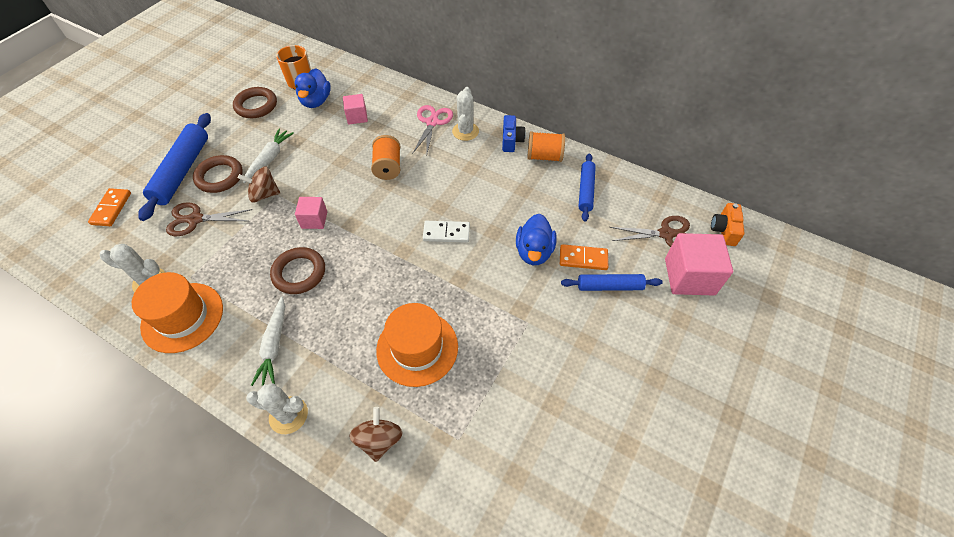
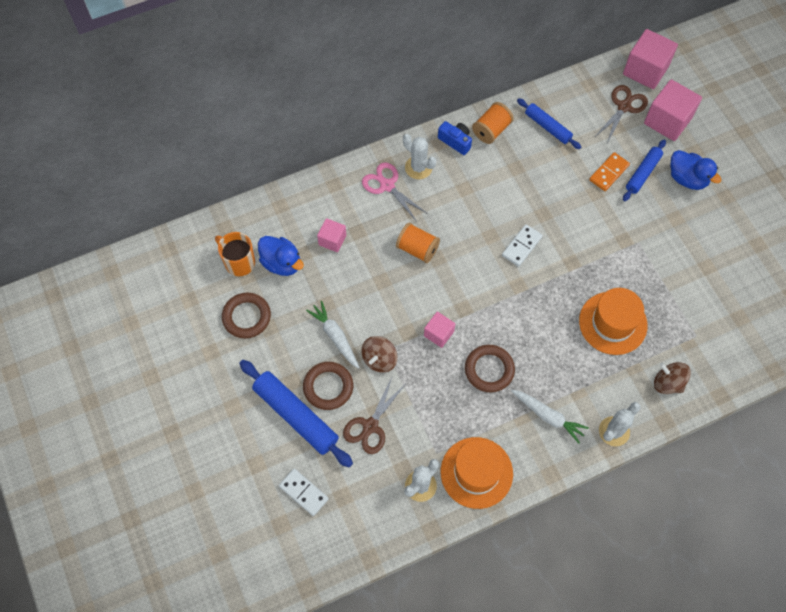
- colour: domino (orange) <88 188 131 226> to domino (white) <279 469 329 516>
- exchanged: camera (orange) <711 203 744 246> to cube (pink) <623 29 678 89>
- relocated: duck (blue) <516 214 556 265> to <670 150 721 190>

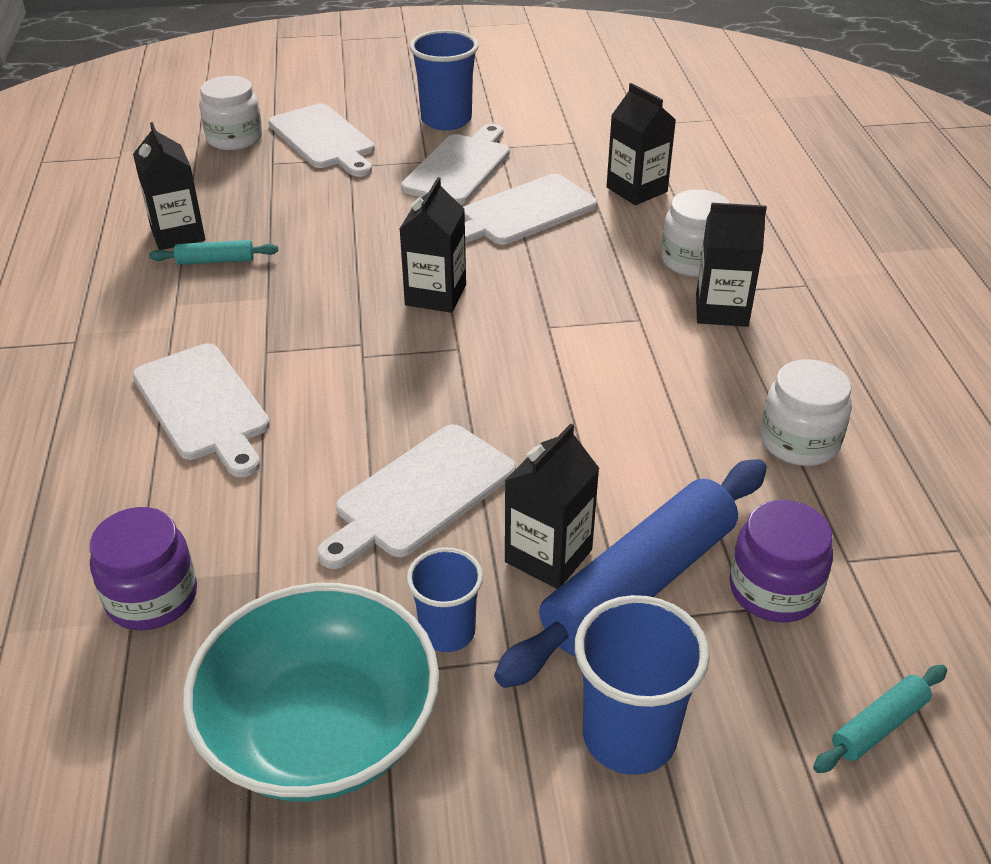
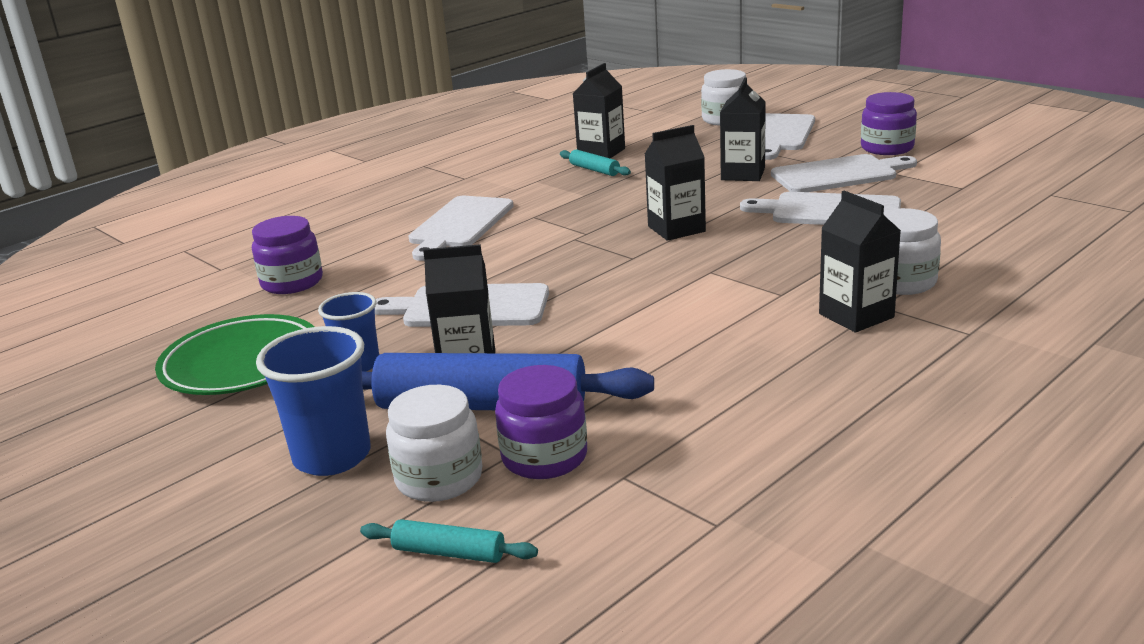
- exchanged: bowl (turquoise) <183 583 439 802> to plate (green) <155 314 314 395>
- relocated: jar (white) <760 359 852 466> to <386 385 483 502>
- relocated: carton (black) <606 83 676 205> to <720 77 766 181>
- exchanged: cup (blue) <409 30 479 130> to jar (purple) <861 92 917 155>

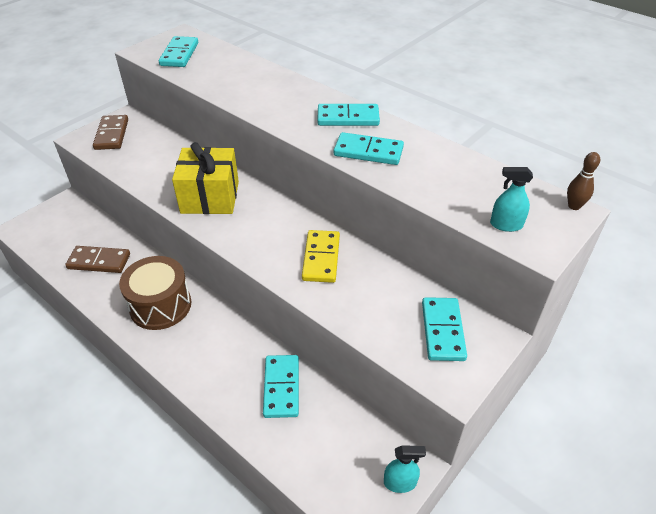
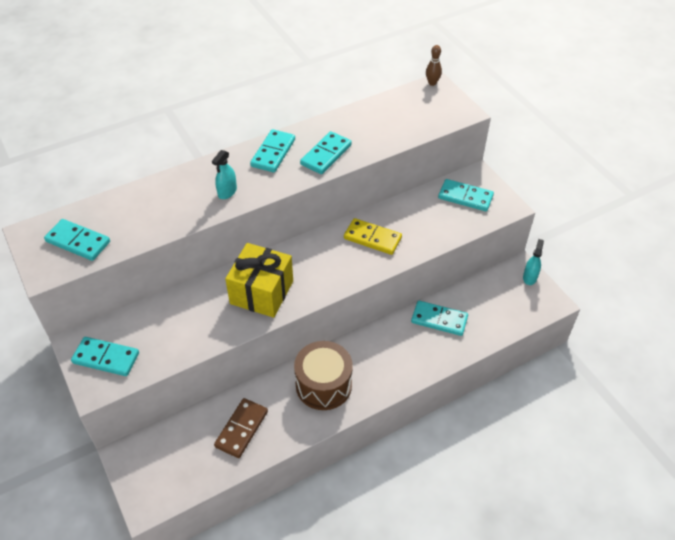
- colour: domino (brown) <93 115 128 150> to domino (turquoise) <71 337 139 376>
- relocated: spray bottle (turquoise) <490 167 533 232> to <212 150 237 199>

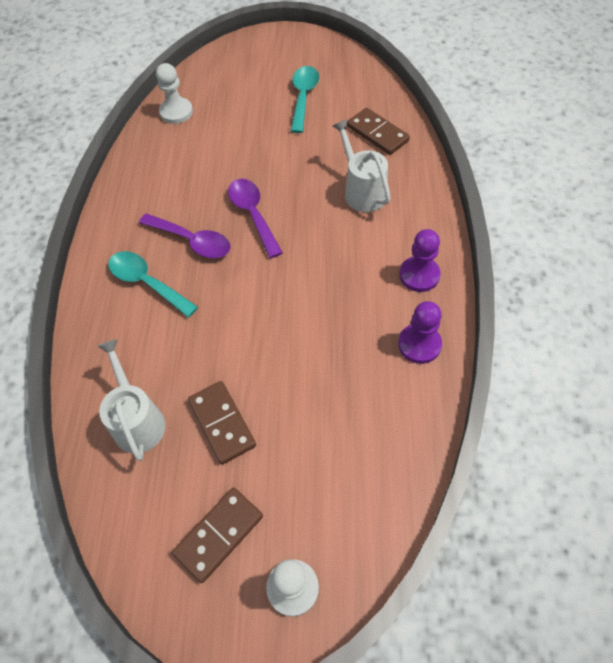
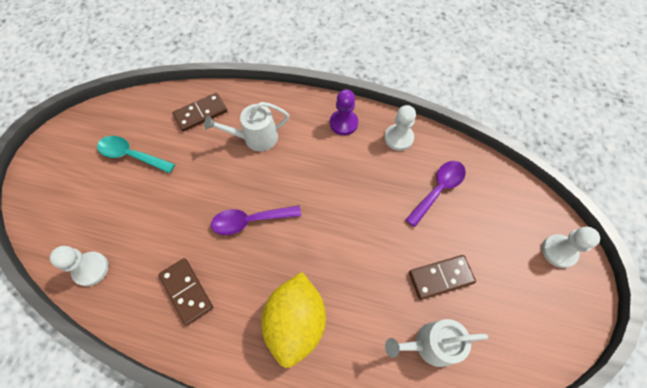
- relocated: domino (brown) <172 488 263 583> to <158 258 213 326>
- exchanged: spoon (turquoise) <108 251 198 318> to lemon (yellow) <261 272 326 368>
- colour: pawn (purple) <398 301 442 364> to pawn (white) <384 105 416 151>
- relocated: spoon (purple) <139 214 231 258> to <405 161 466 227>

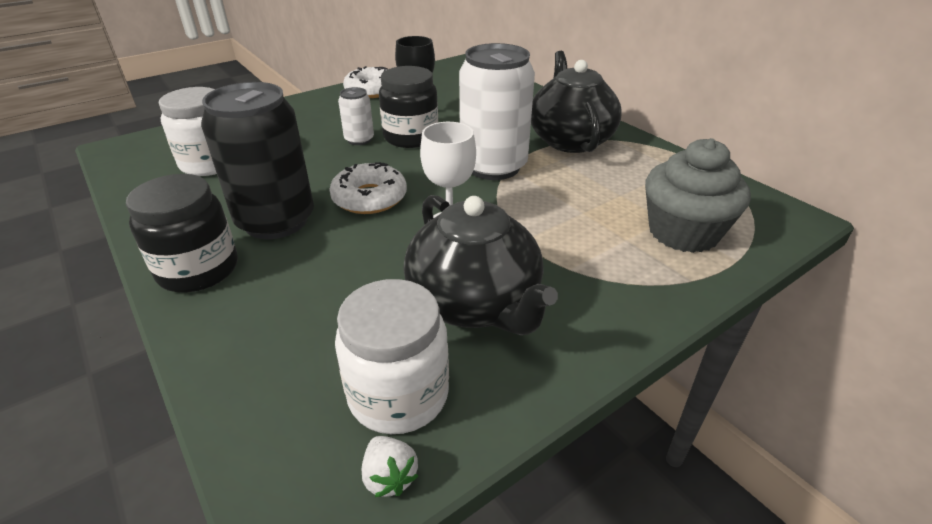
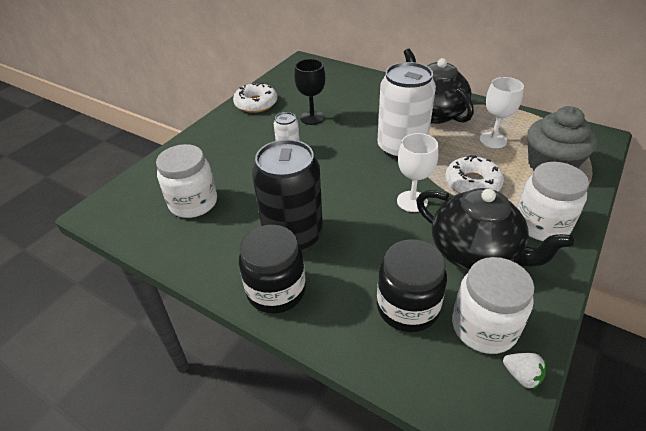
- relocated: jar (black) <379 66 438 148> to <377 239 447 332>
- relocated: donut (white) <329 162 407 214> to <446 155 504 193>
- appeared: goblet (white) <479 77 524 148>
- appeared: jar (white) <518 162 589 241>

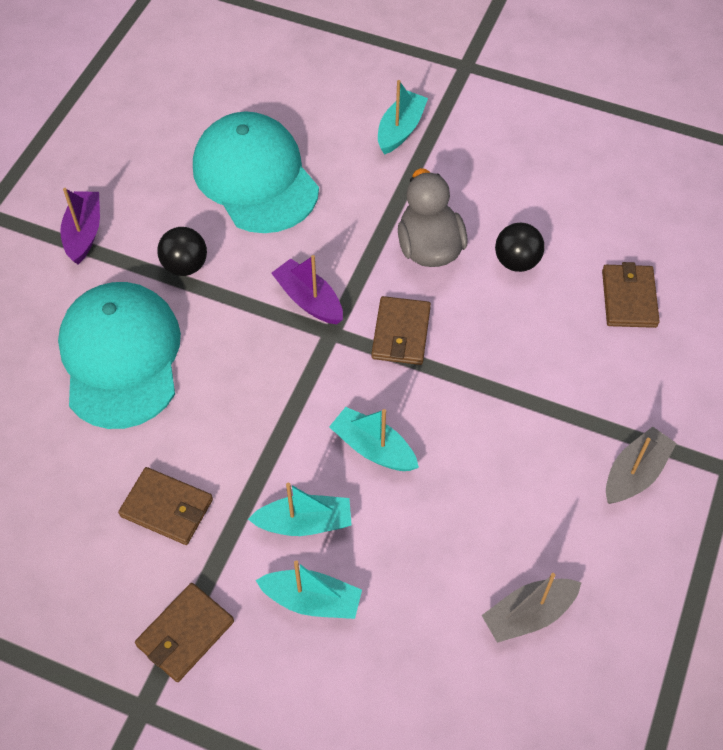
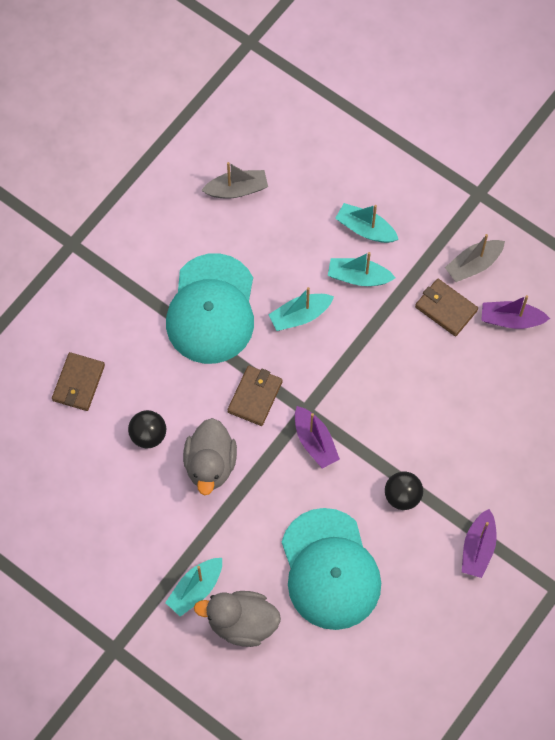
- relocated: cap (turquoise) <58 282 181 429> to <166 253 254 364>
- appeared: duck (grey) <194 591 281 647>
- spun: boat (turquoise) <329 407 419 471> = <268 287 334 331> 105 degrees clockwise
- relocated: boat (grey) <606 427 677 504> to <445 234 505 282>
- appeared: boat (purple) <481 295 550 329>
- missing: wallet (brown) <135 583 234 682>

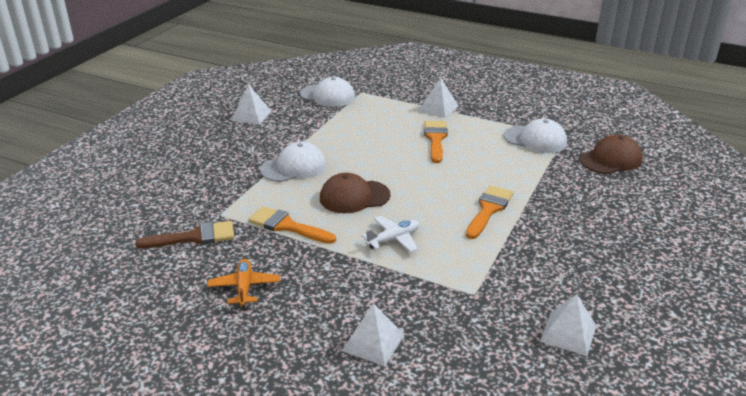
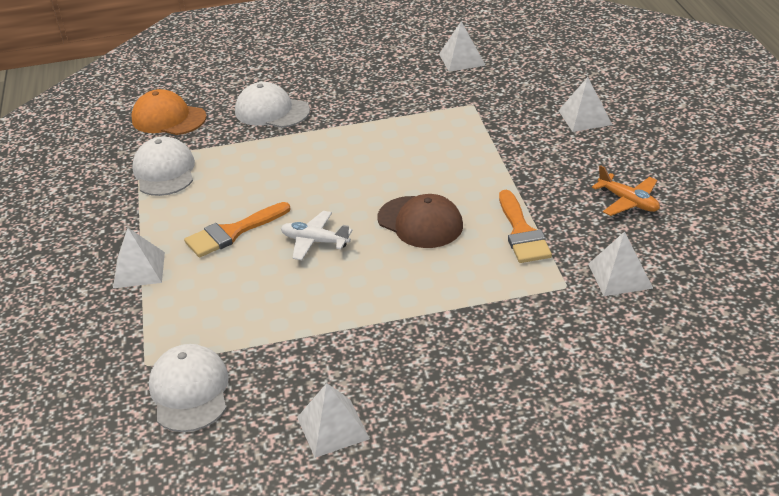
- colour: cap (brown) <579 134 643 174> to cap (orange) <131 89 207 135>
- relocated: cap (white) <260 142 326 182> to <235 82 310 128>
- relocated: plane (white) <362 216 419 252> to <281 211 353 260>
- exchanged: brush (brown) <136 221 234 248> to pyramid (white) <588 231 653 296>
- spun: plane (orange) <207 259 280 308> = <592 165 660 216> 90 degrees counterclockwise
- missing: brush (orange) <466 185 513 239>

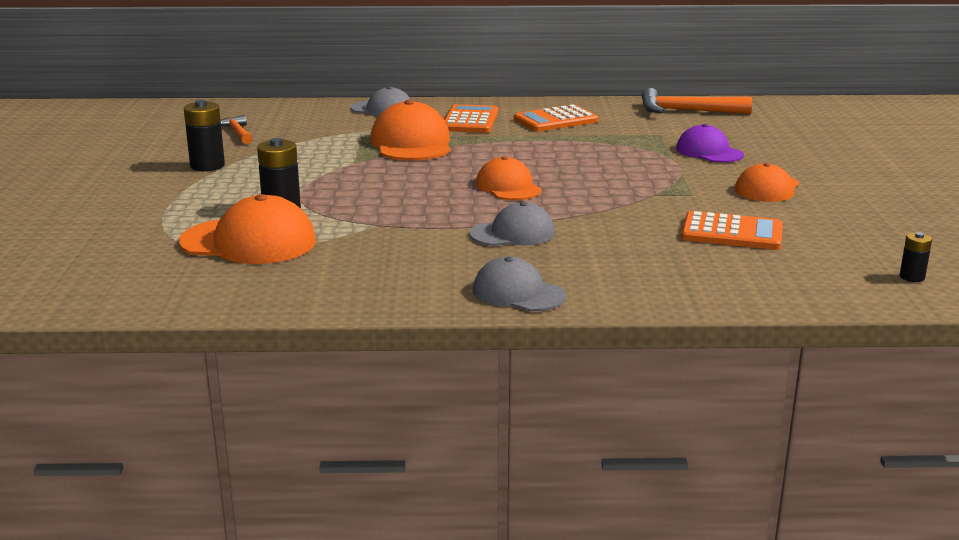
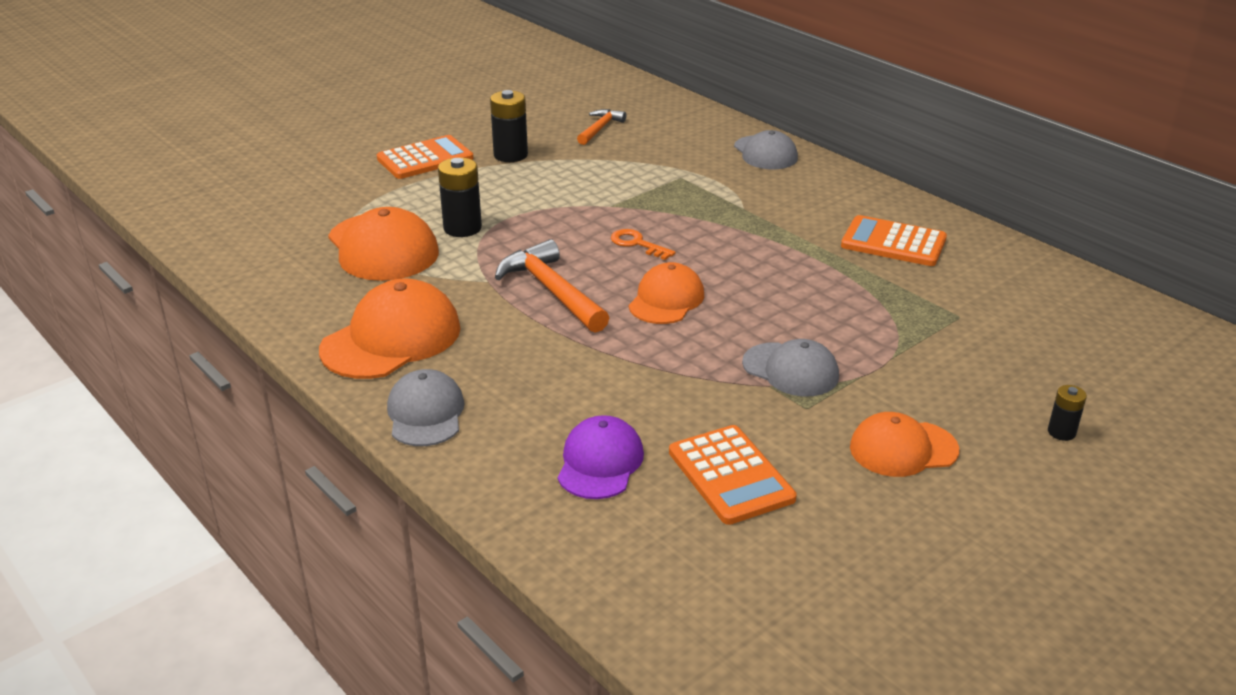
- relocated: cap (orange) <370 100 450 161> to <319 278 461 379>
- relocated: calculator (orange) <445 104 498 133> to <377 135 473 179>
- relocated: hammer (orange) <642 88 752 114> to <495 239 609 333>
- relocated: cap (purple) <676 124 744 163> to <558 415 644 499>
- appeared: key (orange) <611 229 676 260>
- relocated: cap (grey) <469 202 555 246> to <742 339 839 397>
- relocated: battery (black) <900 232 932 282> to <1048 385 1087 441>

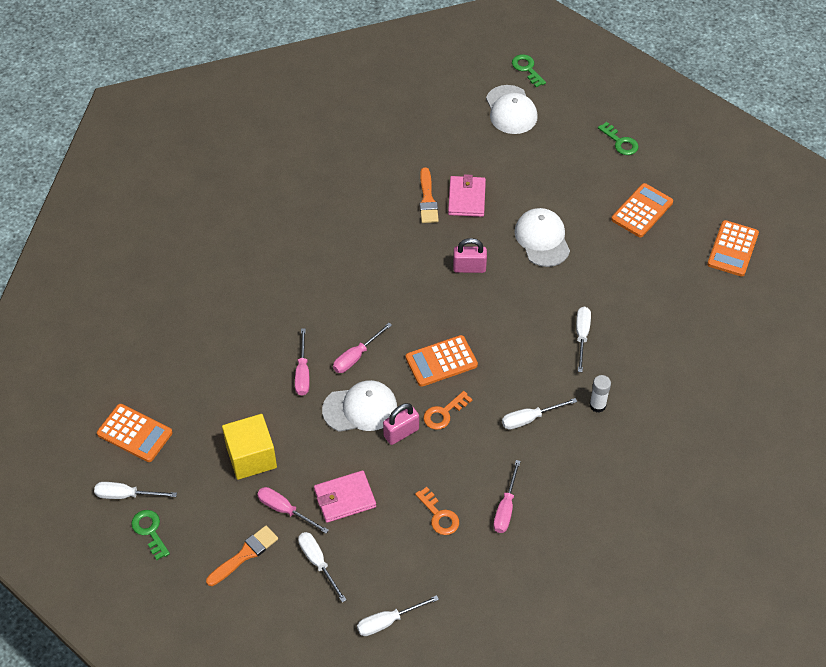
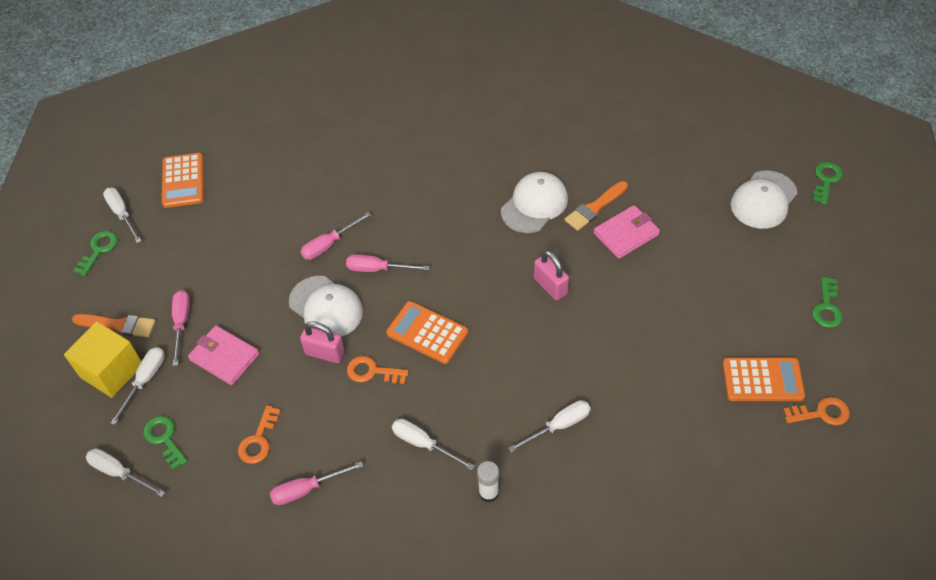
- relocated: cube (yellow) <222 414 277 480> to <64 321 141 398>
- appeared: key (green) <143 416 188 470>
- relocated: cap (white) <514 208 570 267> to <501 172 568 233>
- appeared: key (orange) <783 397 850 425>
- missing: calculator (orange) <707 220 759 277>

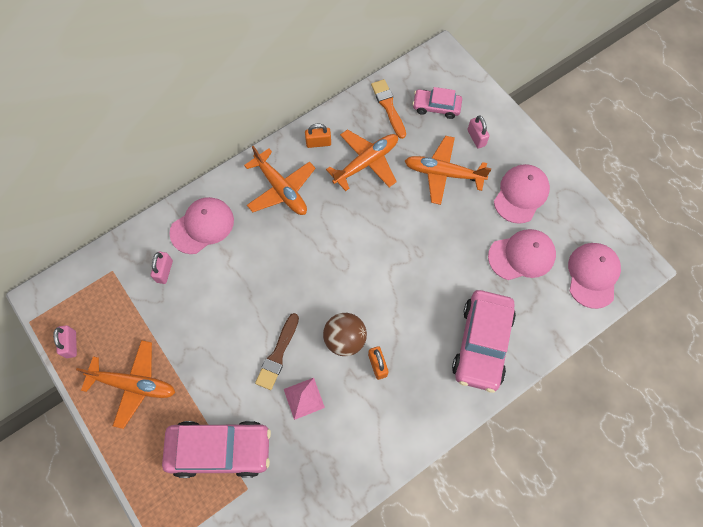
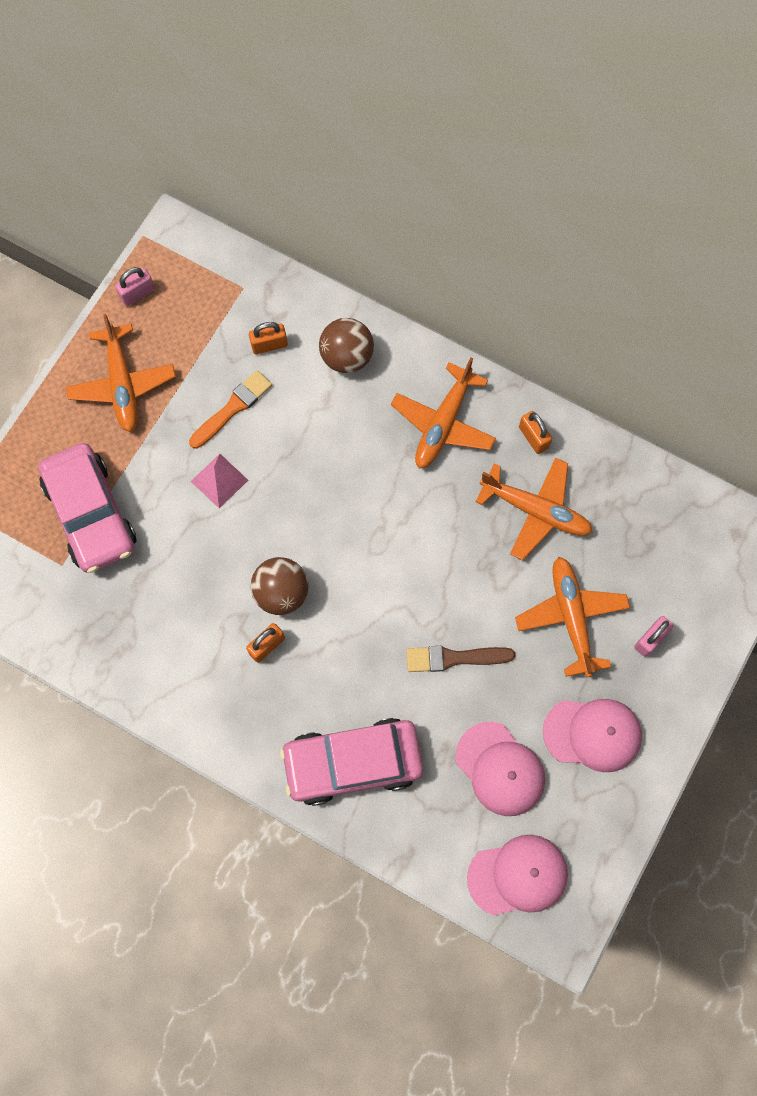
- relocated: brush (orange) <371 79 406 139> to <189 370 272 449>
- relocated: pyramid (pink) <284 378 325 420> to <191 454 248 508>
- colour: padlock (pink) <150 252 173 284> to padlock (orange) <249 322 288 354>
- exchanged: cap (pink) <169 197 234 254> to ball (brown) <319 318 374 373>
- relocated: brush (brown) <255 313 299 390> to <406 646 515 672>
- missing: car (pink) <412 87 462 119>

